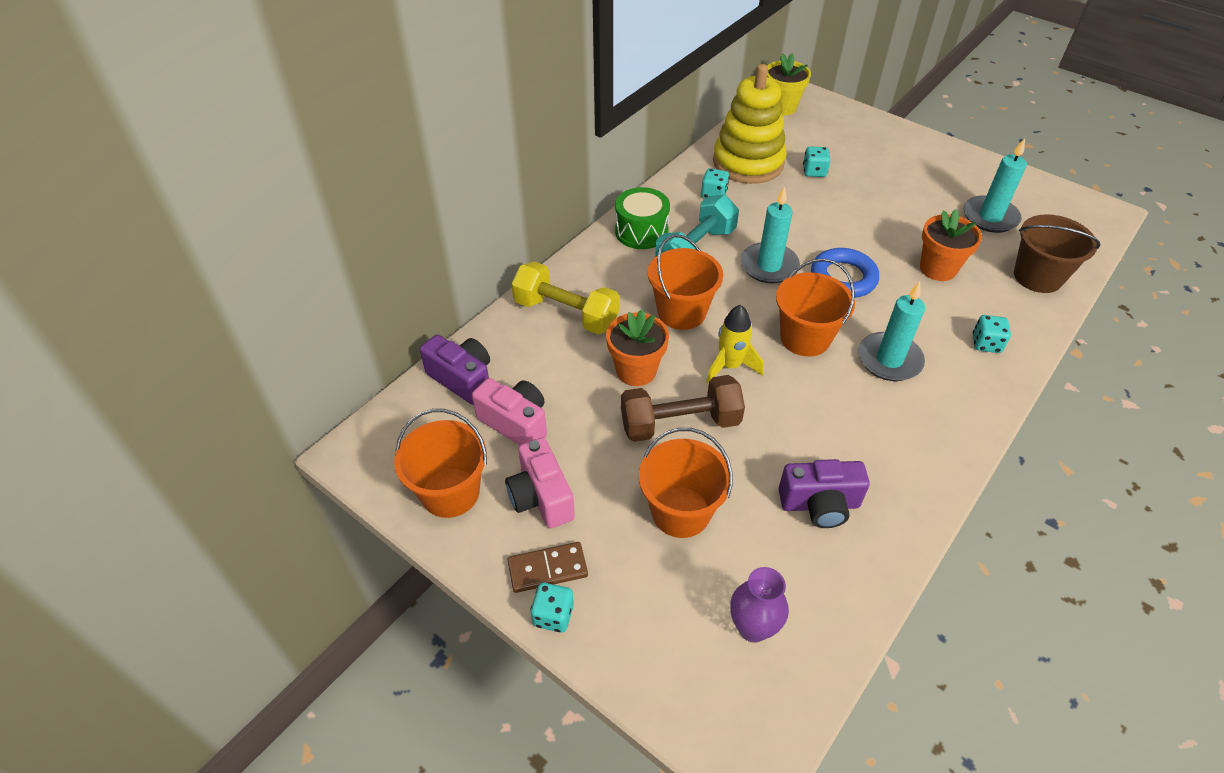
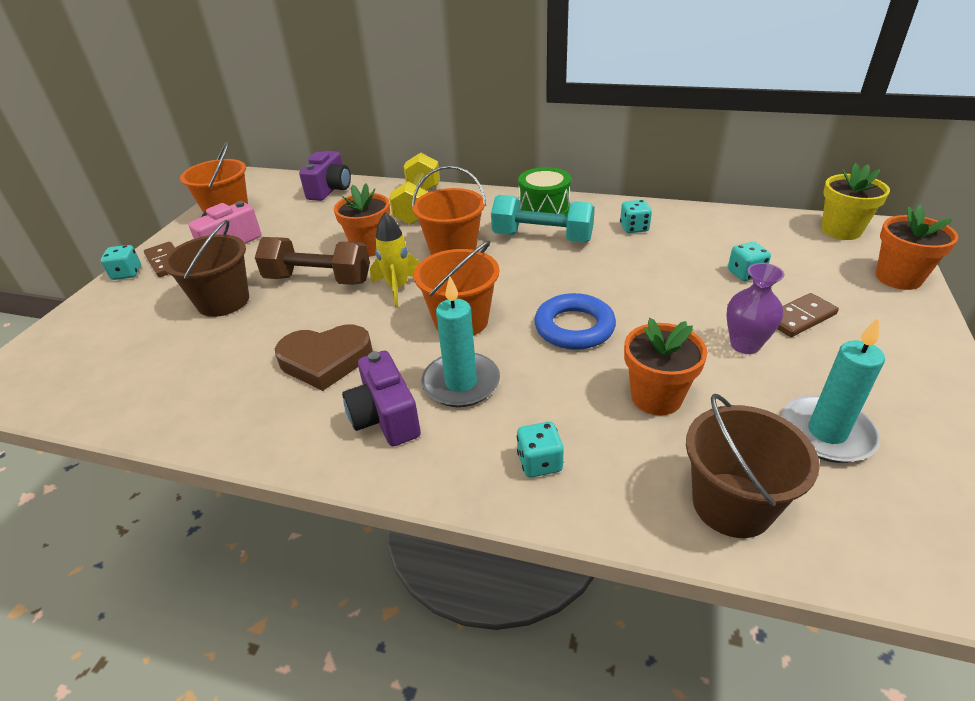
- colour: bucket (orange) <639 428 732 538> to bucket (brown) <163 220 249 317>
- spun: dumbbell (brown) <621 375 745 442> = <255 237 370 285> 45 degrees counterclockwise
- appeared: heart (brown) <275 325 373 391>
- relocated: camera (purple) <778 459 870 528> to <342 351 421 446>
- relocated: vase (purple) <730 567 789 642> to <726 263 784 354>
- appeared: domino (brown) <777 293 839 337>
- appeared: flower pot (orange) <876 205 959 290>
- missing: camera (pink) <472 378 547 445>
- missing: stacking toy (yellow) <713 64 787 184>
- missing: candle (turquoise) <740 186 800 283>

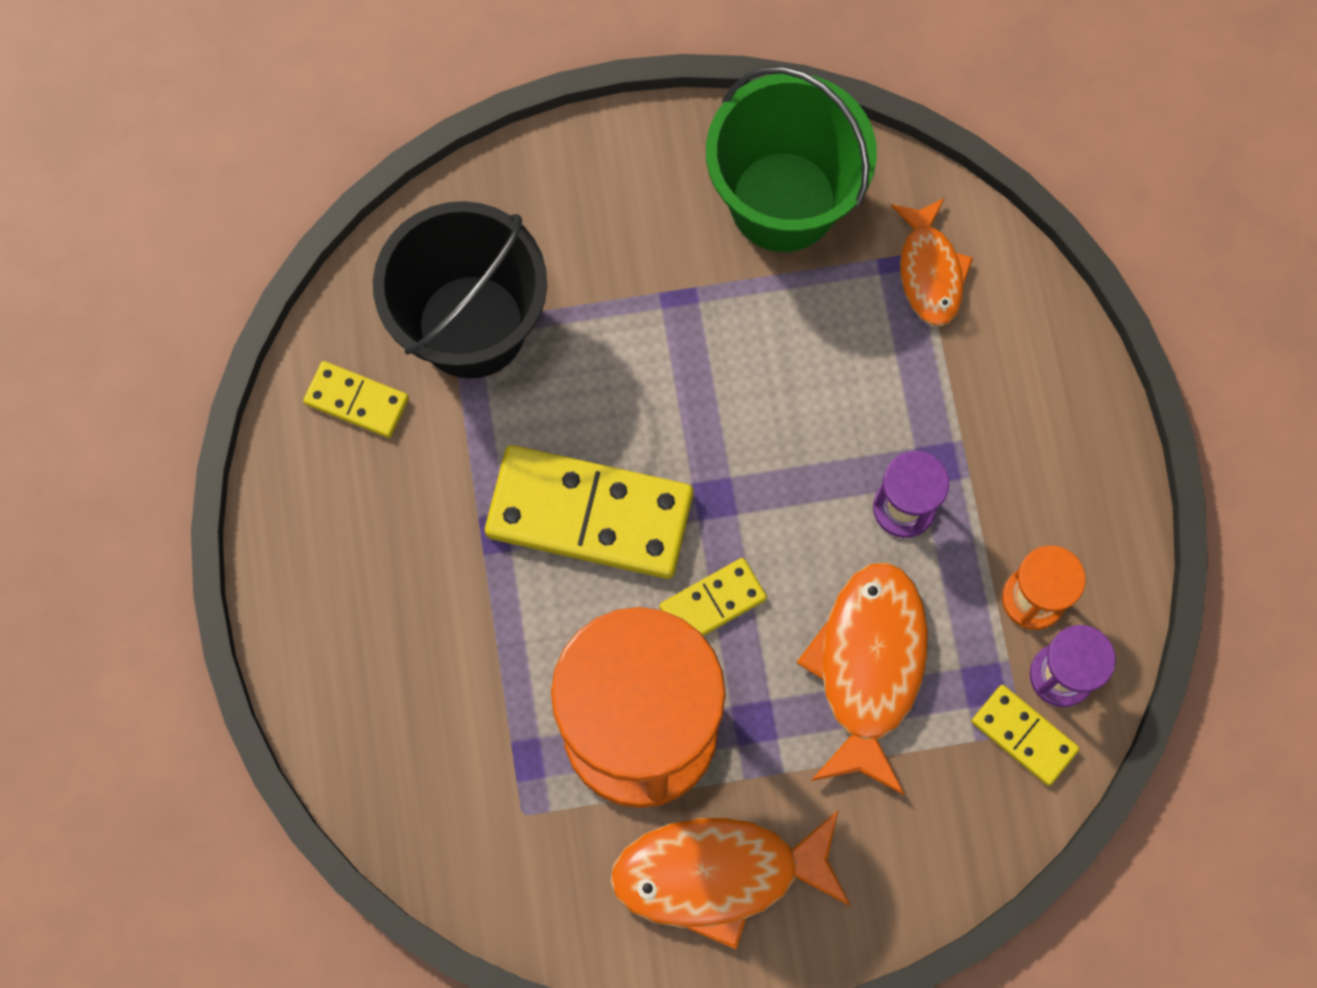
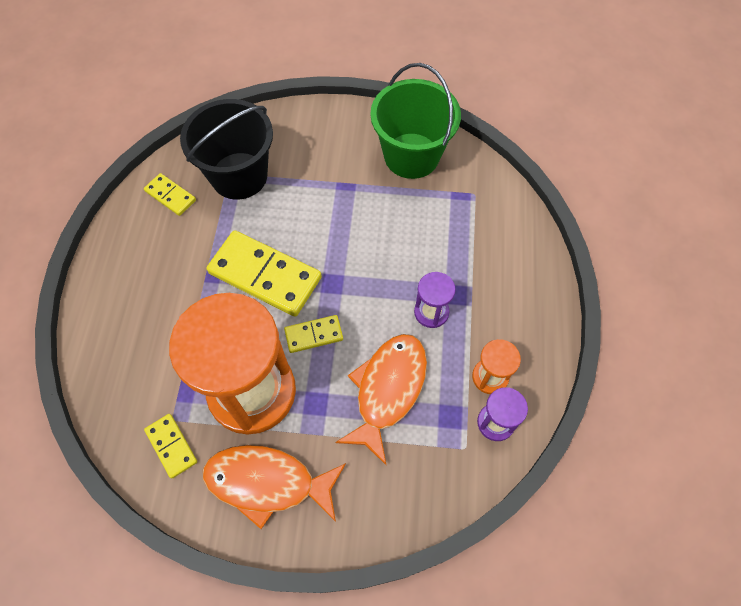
- relocated: domino (yellow) <971 685 1079 786> to <144 414 197 479>
- missing: fish (orange) <891 198 973 326>

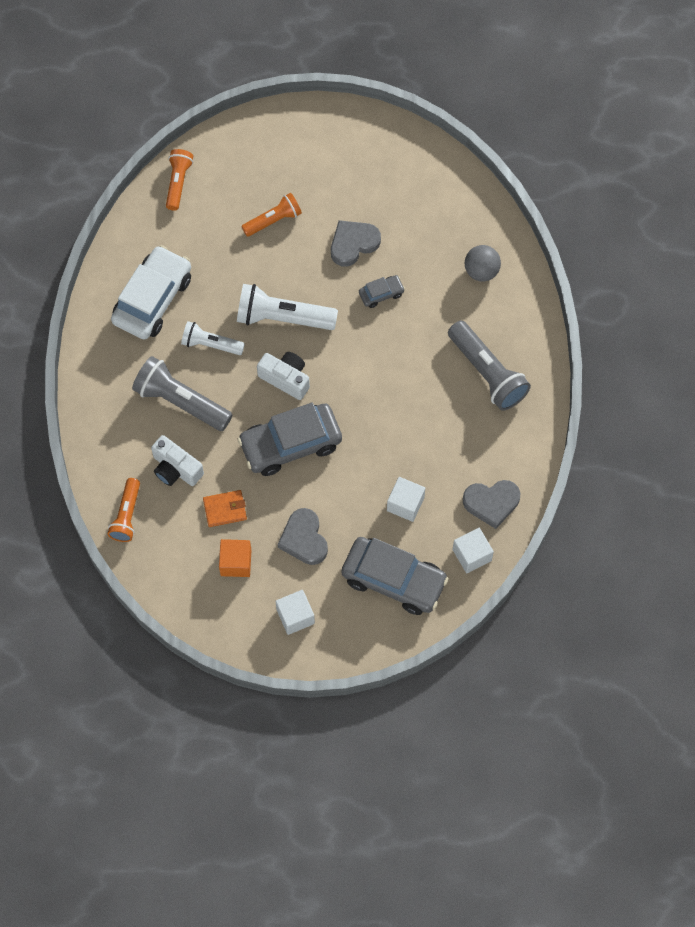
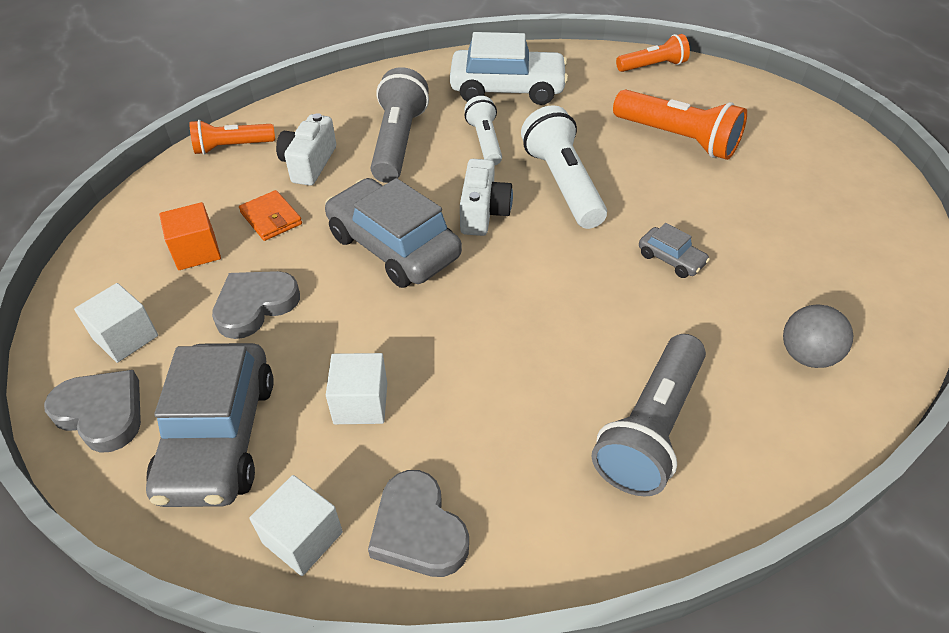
- relocated: heart (grey) <331 220 381 267> to <44 370 141 453>
- size: flashlight (orange) <242 193 302 237> = <613 89 747 160> x1.61

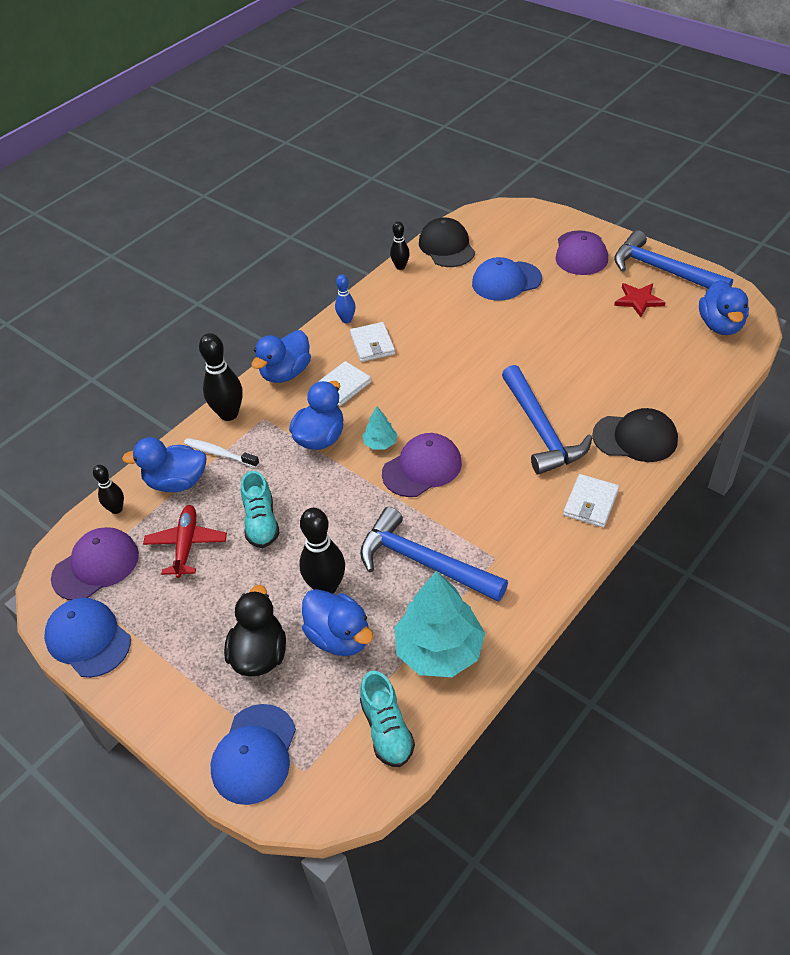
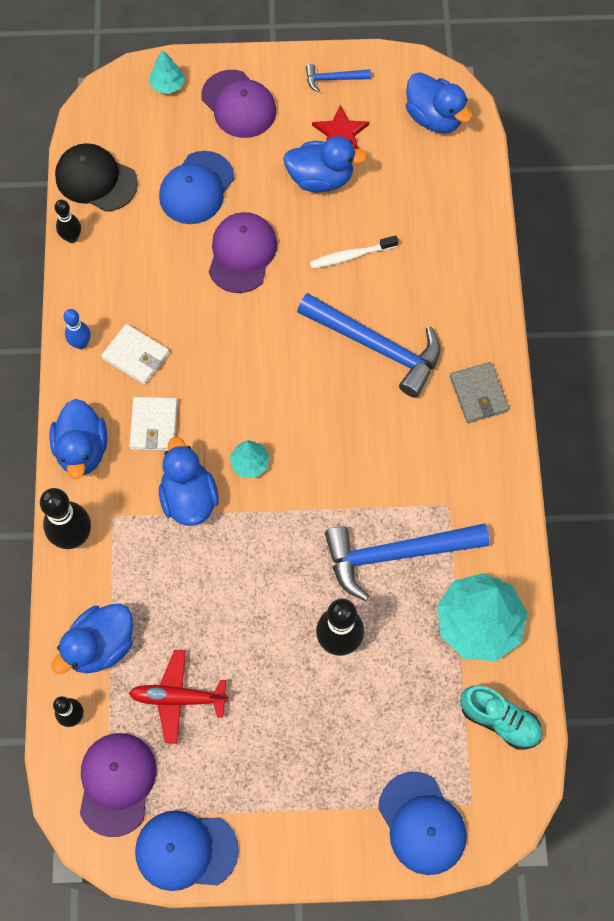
- spun: plane (red) <143 505 227 578> = <129 650 229 744> 45 degrees counterclockwise
- appeared: tree (turquoise) <150 50 185 94>
- relocated: cap (purple) <382 433 462 497> to <209 212 277 293>
- relocated: duck (blue) <302 589 373 656> to <283 136 367 192>
- size: hammer (blue) <614 230 733 289> = <306 64 371 92> x0.46
- relocated: toothbrush (white) <184 438 259 468> to <310 235 398 269>
- colour: wallet (white) <563 474 619 527> to wallet (grey) <450 362 509 423>
- missing: duck (black) <224 585 286 676>
- missing: shoe (turquoise) <241 471 280 548>
- missing: cap (black) <592 408 678 462>

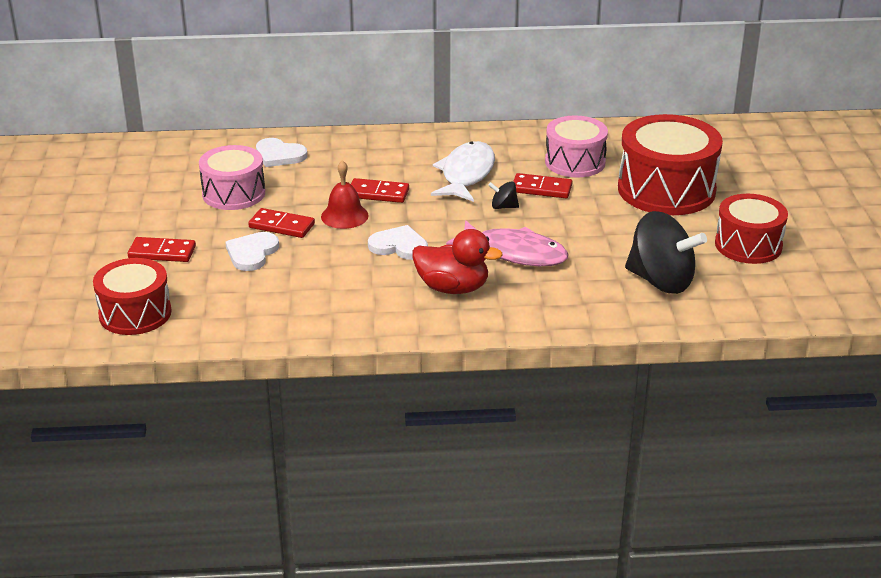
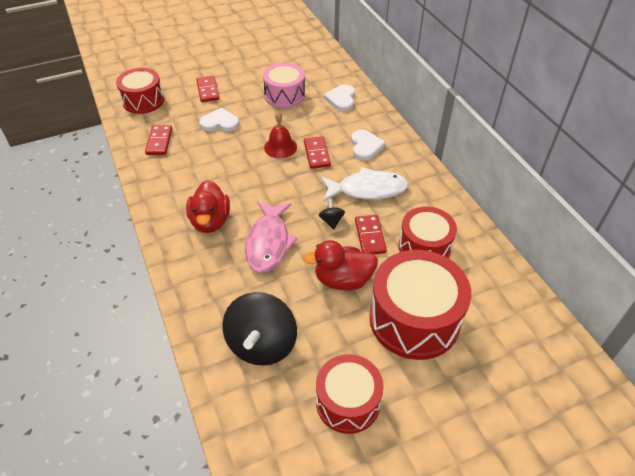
- relocated: domino (red) <248 208 315 238> to <145 125 172 155>
- appeared: duck (red) <303 240 378 291>
- relocated: heart (white) <368 225 428 260> to <351 130 386 160>
- colour: drum (pink) <545 116 608 177> to drum (red) <399 206 457 259>

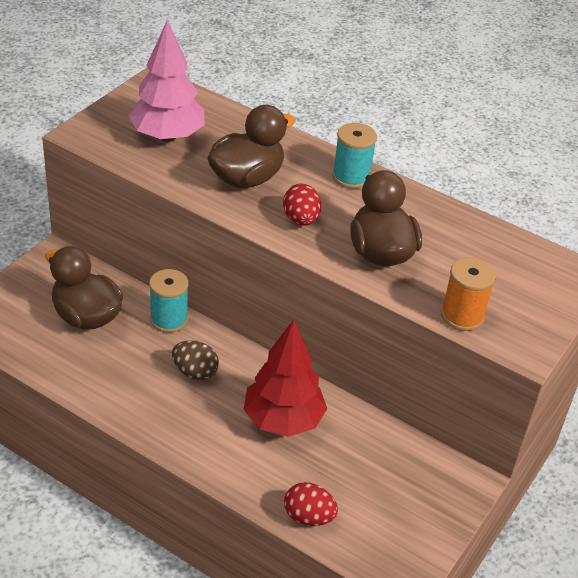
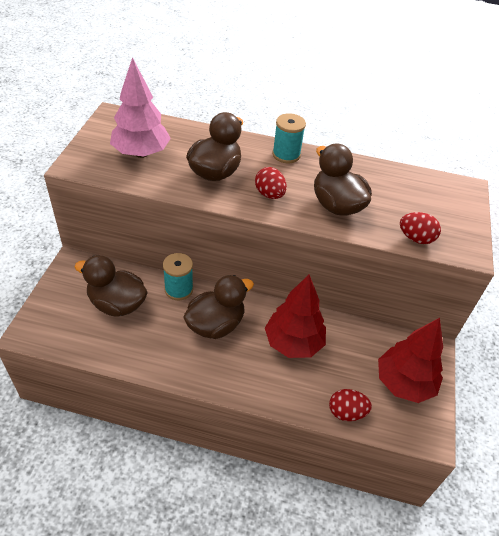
- exchanged: egg (brown) <172 340 219 380> to duck (brown) <183 275 254 339>
- appeared: tree (red) <378 318 443 403>
- exchanged: spool (orange) <441 257 496 331> to egg (red) <400 212 441 244>

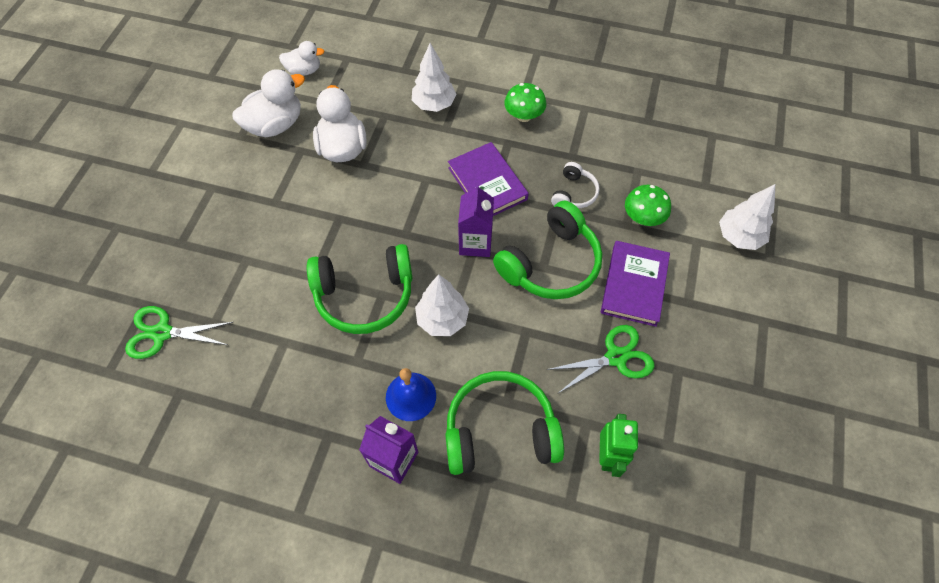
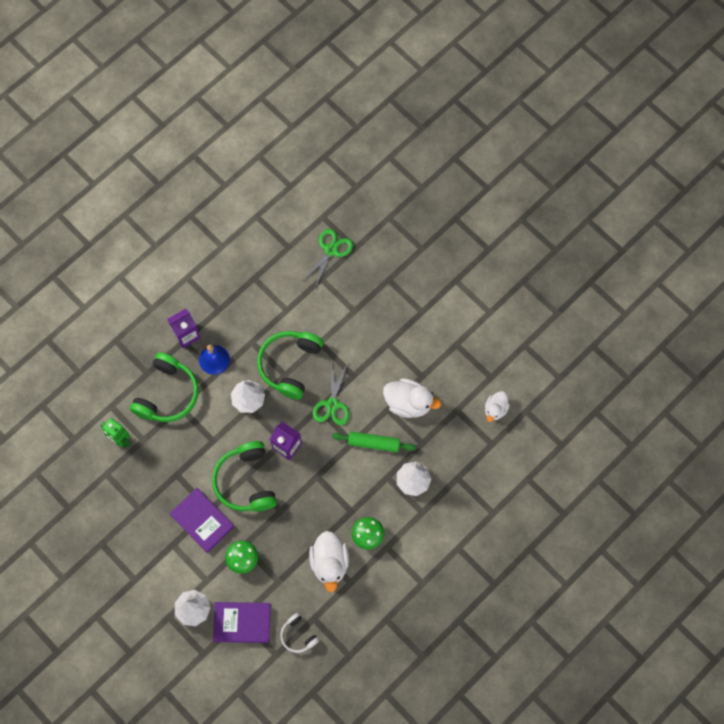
- relocated: book (purple) <448 142 529 216> to <213 602 271 643>
- relocated: headphones (white) <551 162 600 208> to <280 613 319 653>
- relocated: duck (white) <232 69 305 137> to <309 531 349 592>
- relocated: scissors (green) <546 325 654 394> to <313 362 349 425>
- appeared: rolling pin (green) <332 431 416 452>

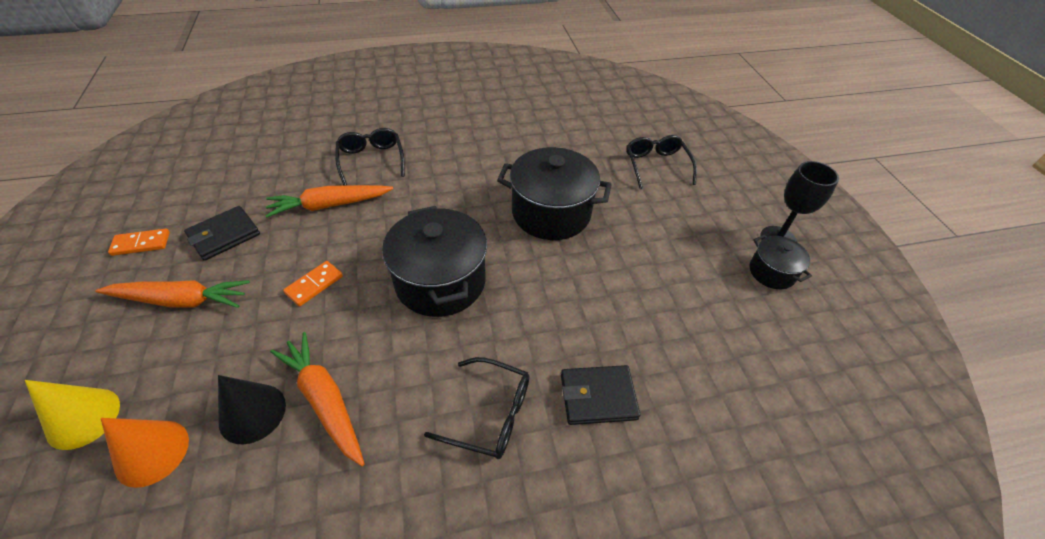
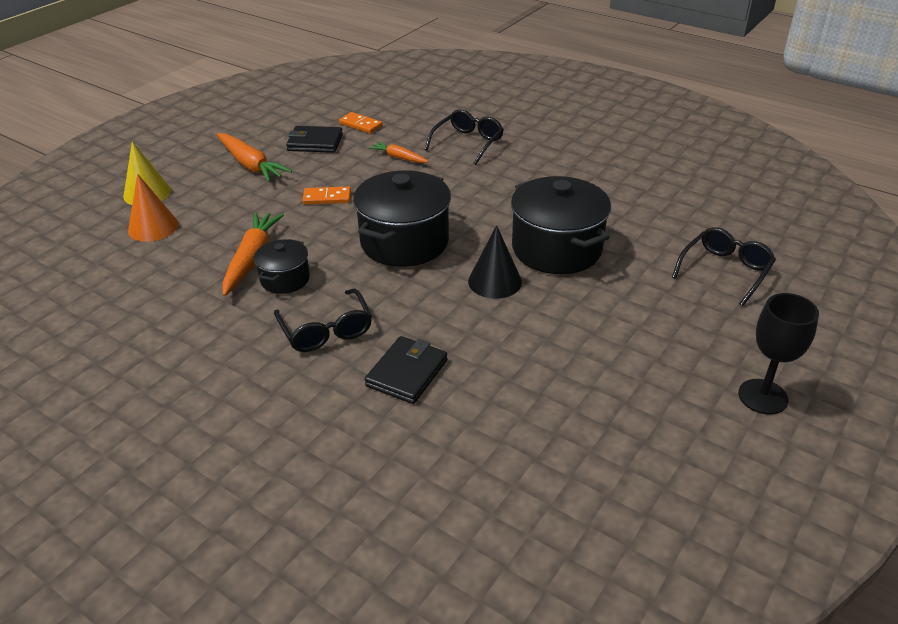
- relocated: pot (black) <749 235 812 289> to <254 239 310 294>
- relocated: domino (orange) <108 229 170 256> to <339 112 383 134>
- spun: wallet (black) <561 365 641 425> = <365 336 447 404> 75 degrees clockwise
- size: carrot (orange) <265 185 393 218> = <369 141 429 163> x0.58
- relocated: cone (black) <218 375 286 444> to <468 225 522 299>

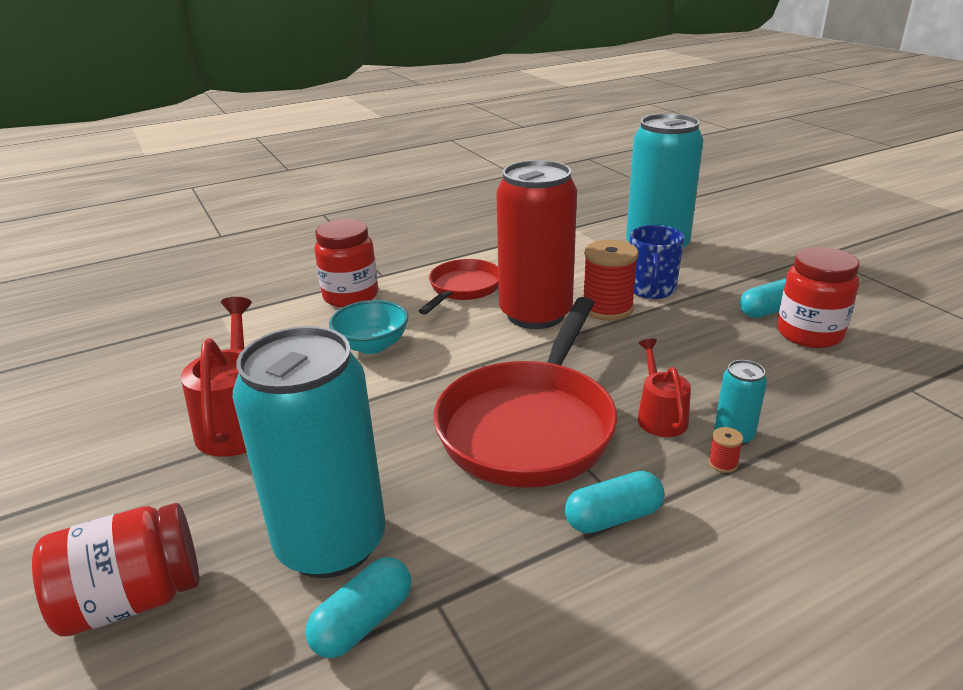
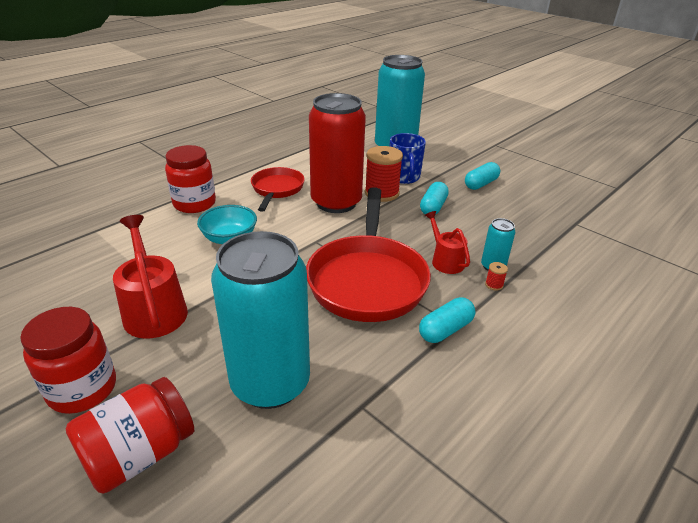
- relocated: jar (red) <777 247 860 348> to <20 307 116 414>
- relocated: capsule (turquoise) <305 557 411 658> to <420 182 449 215>

